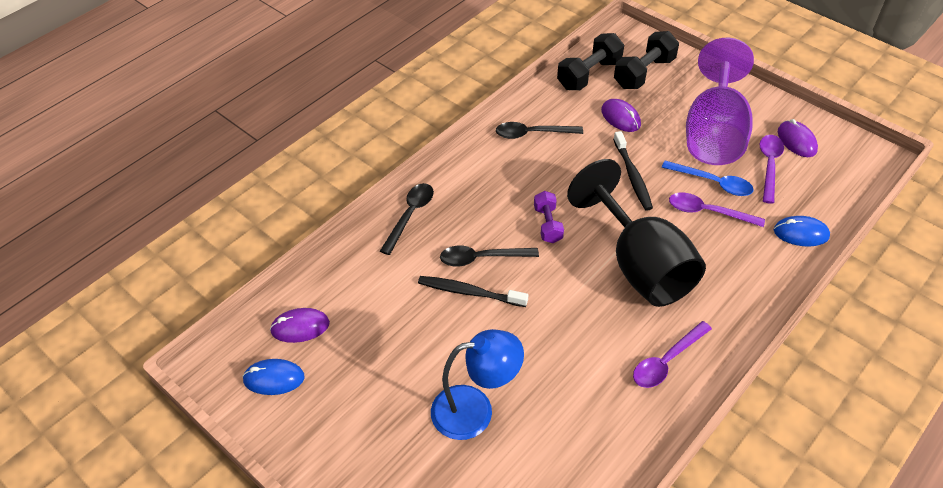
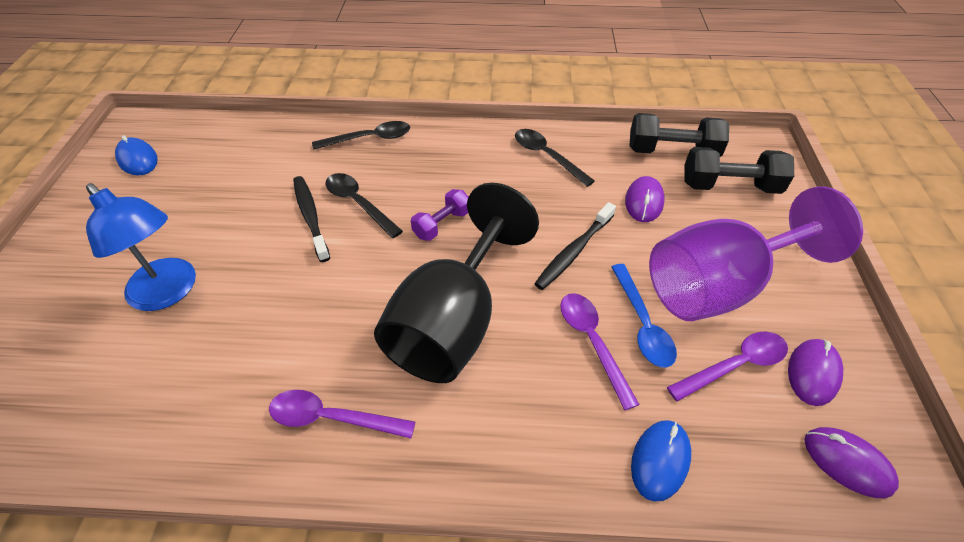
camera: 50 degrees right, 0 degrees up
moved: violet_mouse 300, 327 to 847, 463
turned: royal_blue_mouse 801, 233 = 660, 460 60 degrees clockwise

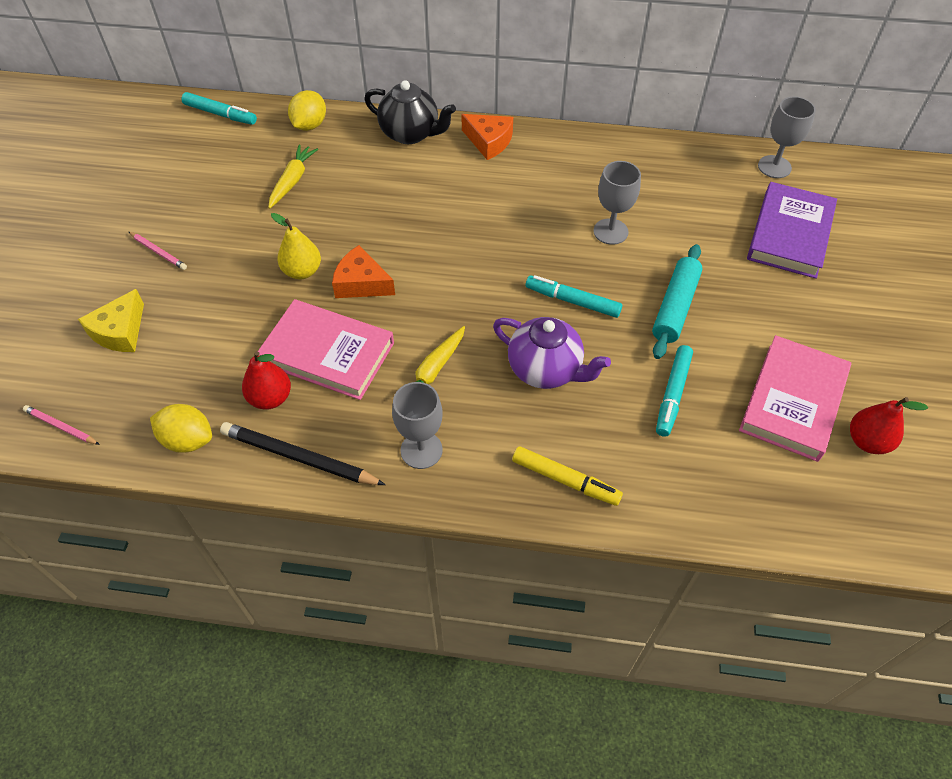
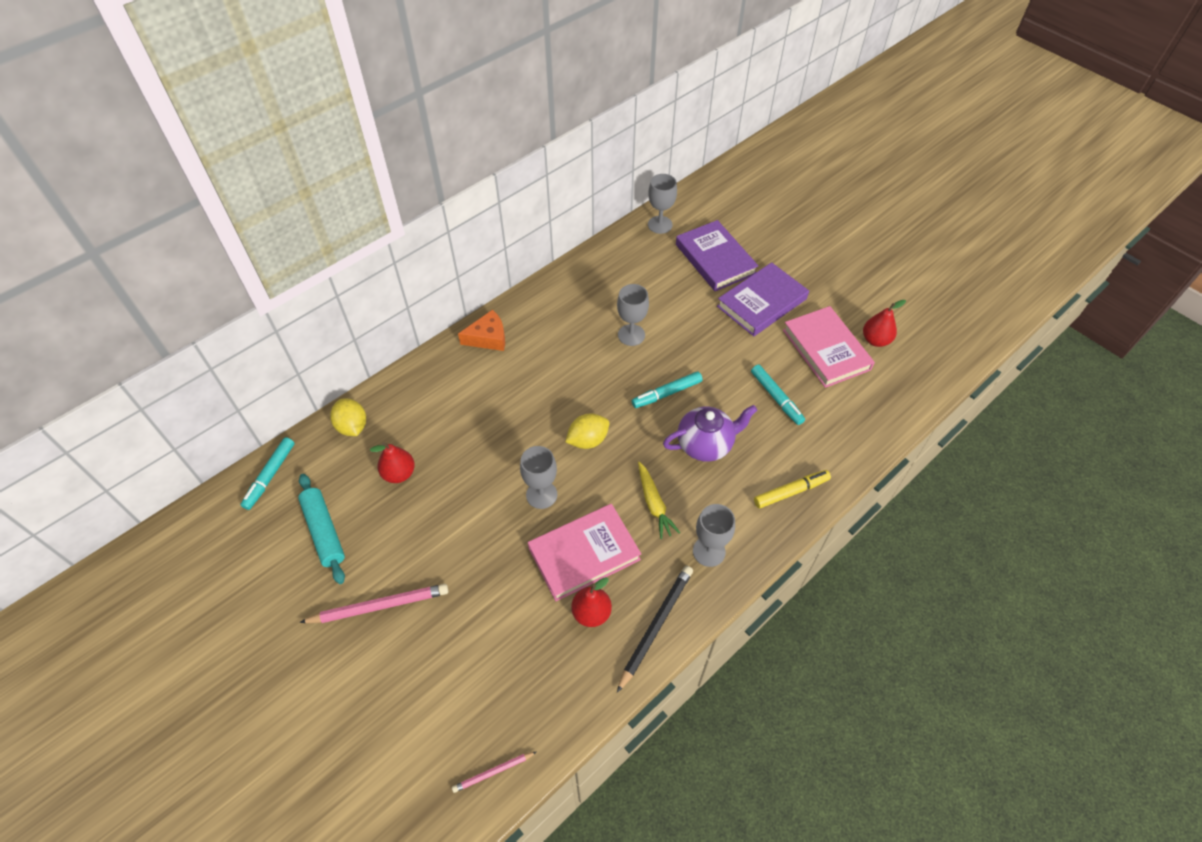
camera: 50 degrees left, 0 degrees up
removed: yellow_cheese_wedge 120, 331; yellow_pear_fruit 302, 271; ebony_teapot 411, 134
added: violet_hardback 762, 303
moved: yellow_citrus_fruit 188, 440 to 588, 440; turquoise_pastry_roller 675, 307 to 324, 531
replaced: yellow_root_vegetable 292, 181 to crimson_pear_fruit 399, 473; orange-coloured_cheese_wedge 361, 283 to grey_chalice 541, 495
turned: turquoise_felt_pen 220, 114 = 270, 475 135 degrees clockwise; ebony_pencil 299, 457 = 656, 626 150 degrees clockwise
resized: rose-pink_pencil 158, 252 = 379, 606 x1.84

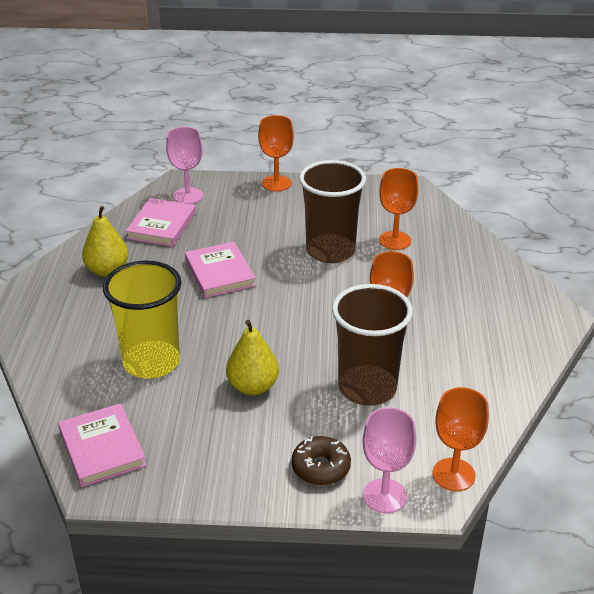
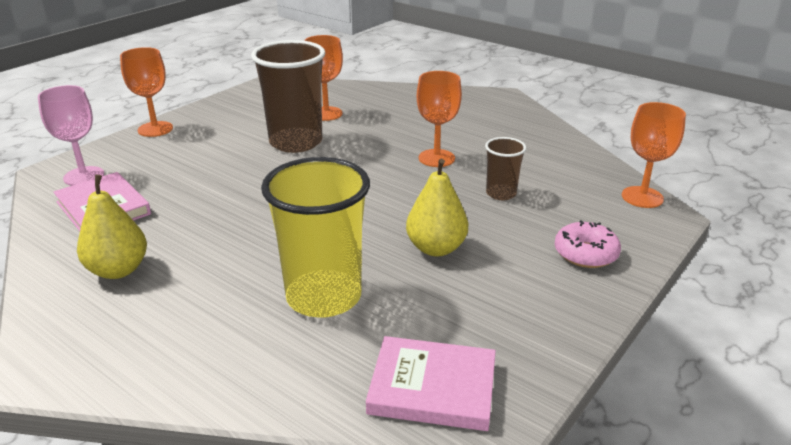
camera: 55 degrees left, 5 degrees down
removed: rose-pink_hardback 220, 273; rose-pink_chalice 384, 496
recoloured: dark_brown_glazed_donut 321, 467 to rose-pink_glazed_donut 585, 254
resized: dark_brown_cup 367, 388 = 501, 193 x0.50

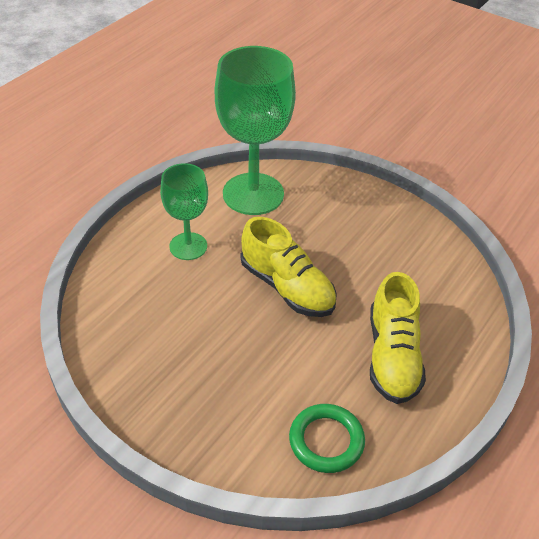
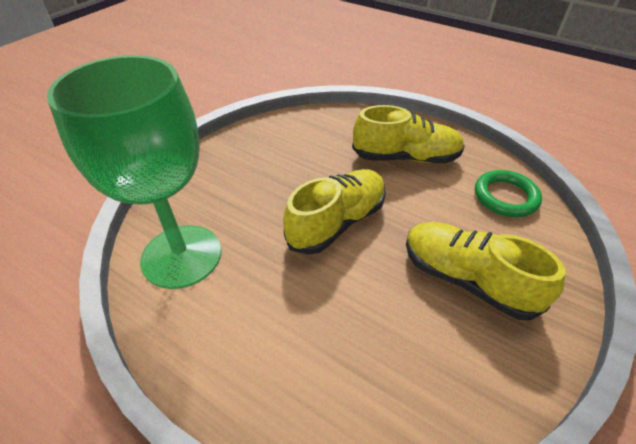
camera: 90 degrees left, 0 degrees up
removed: green_chalice 188, 246
added: yellow_sneaker 467, 280

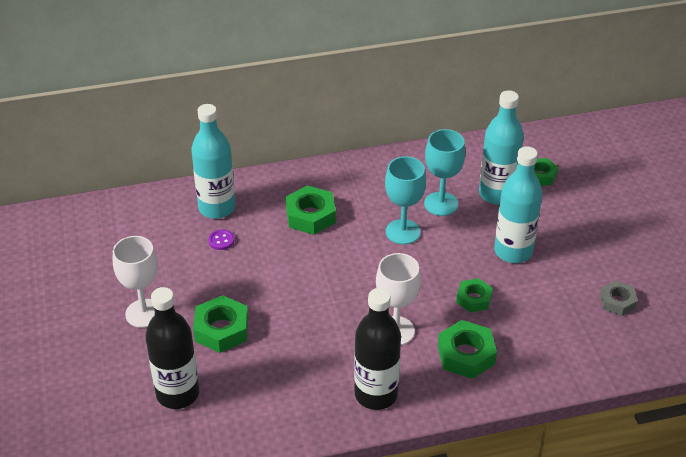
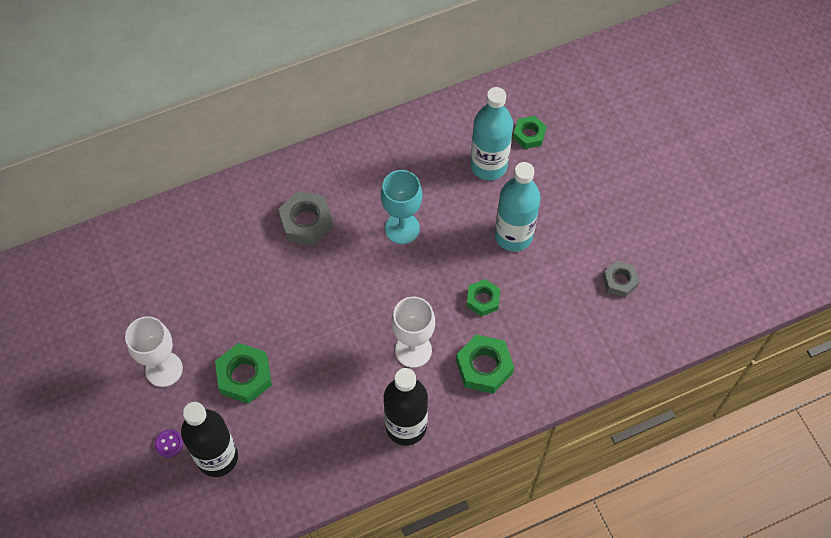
camera: 10 degrees left, 20 degrees up
removed: turquoise_drink_bottle 217, 208; turquoise_chalice 441, 204
moved: violet_shirt_button 221, 240 to 169, 443
recoloured: green_nut 310, 215 to grey_nut 306, 222

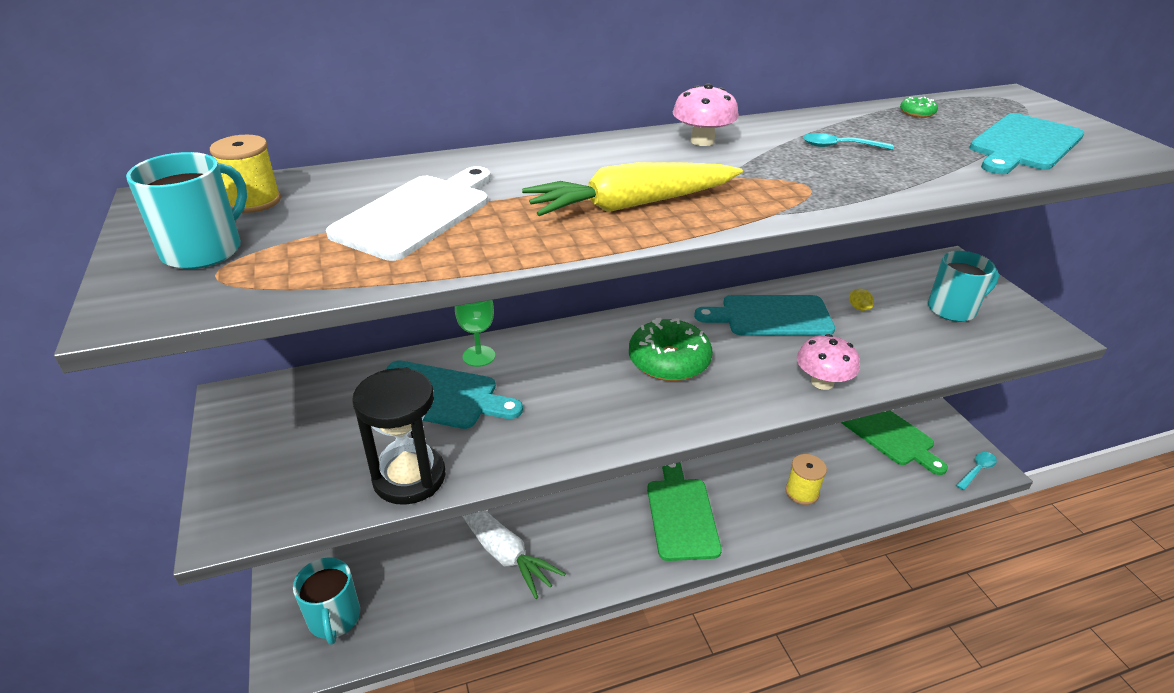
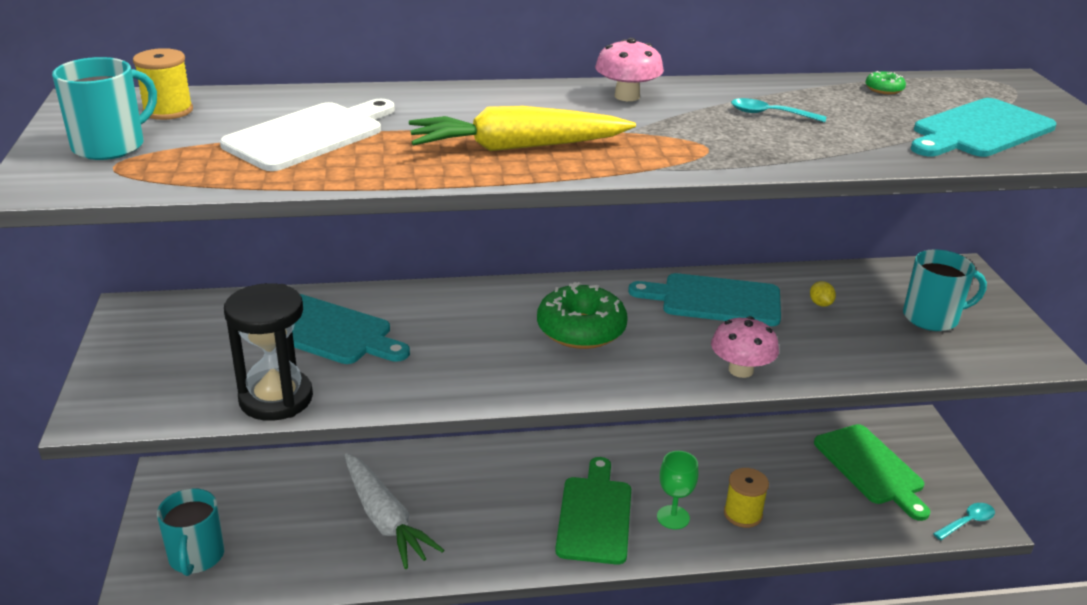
camera: 10 degrees right, 5 degrees down
moved: green_chalice 479, 356 to 673, 517

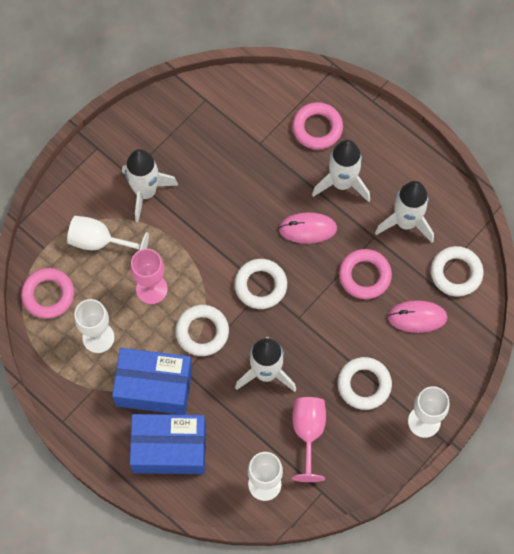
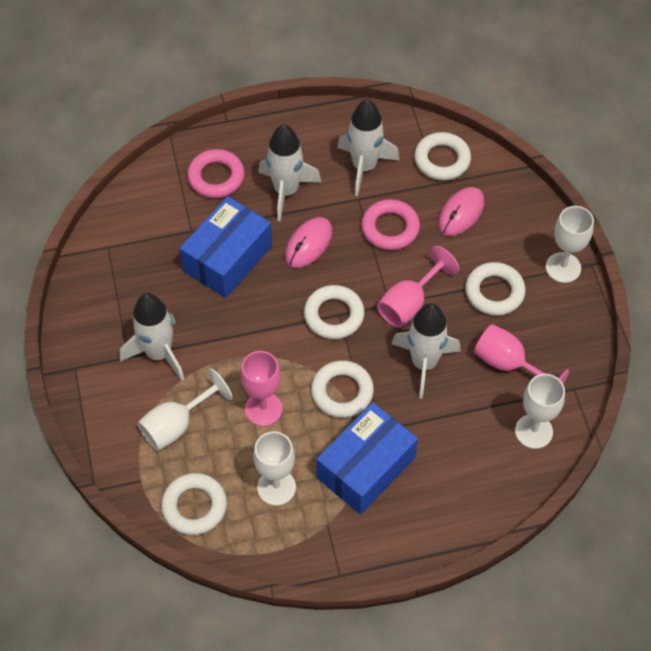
camera: 55 degrees left, 10 degrees down
added: rose-pink_chalice 409, 303
moved: royal_blue_parcel 169, 448 to 228, 258
recoloured: rose-pink_hoop 48, 295 to pure_white_hoop 194, 506

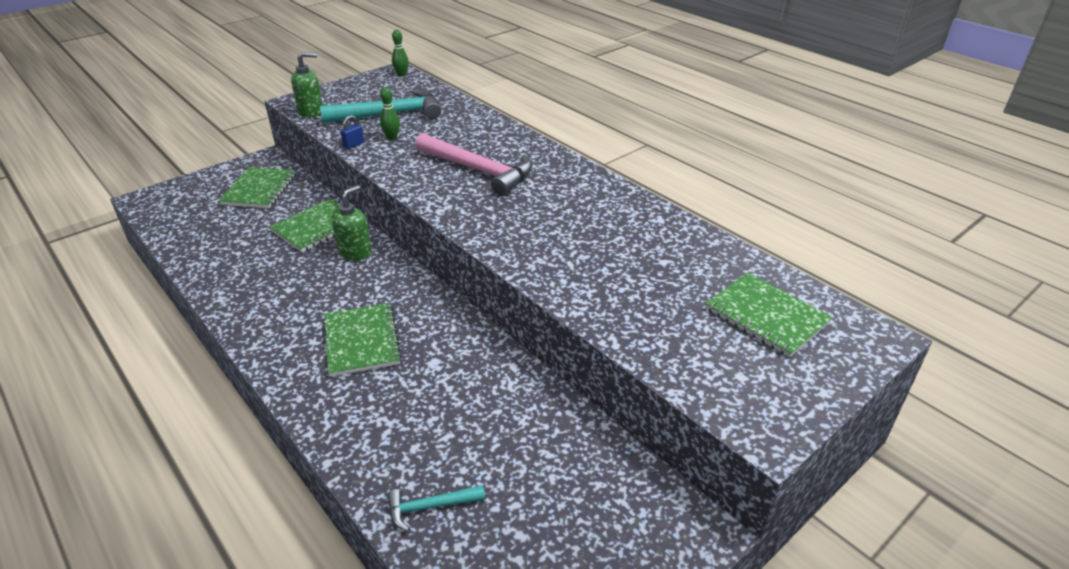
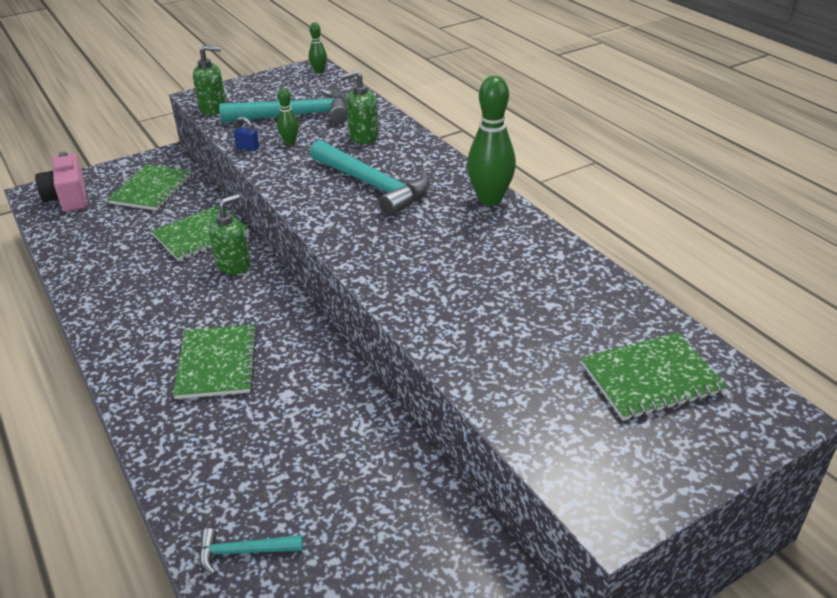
camera: 10 degrees right, 0 degrees up
added: rose-pink_compact_camera 68, 197; green_soap_pump 363, 137; green_tenpin 490, 199
recoloured: rose-pink_carpenter's_hammer 478, 170 to turquoise_carpenter's_hammer 372, 185
turned: royal_blue_small_lock 353, 144 = 248, 148 60 degrees clockwise; green_exercise_book 766, 316 = 651, 378 75 degrees counterclockwise

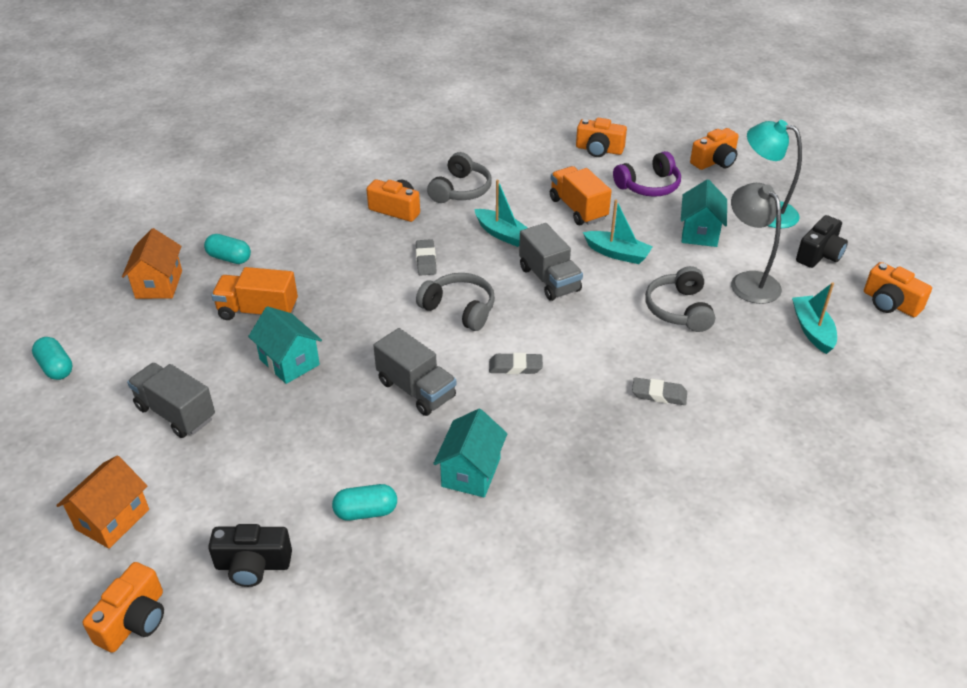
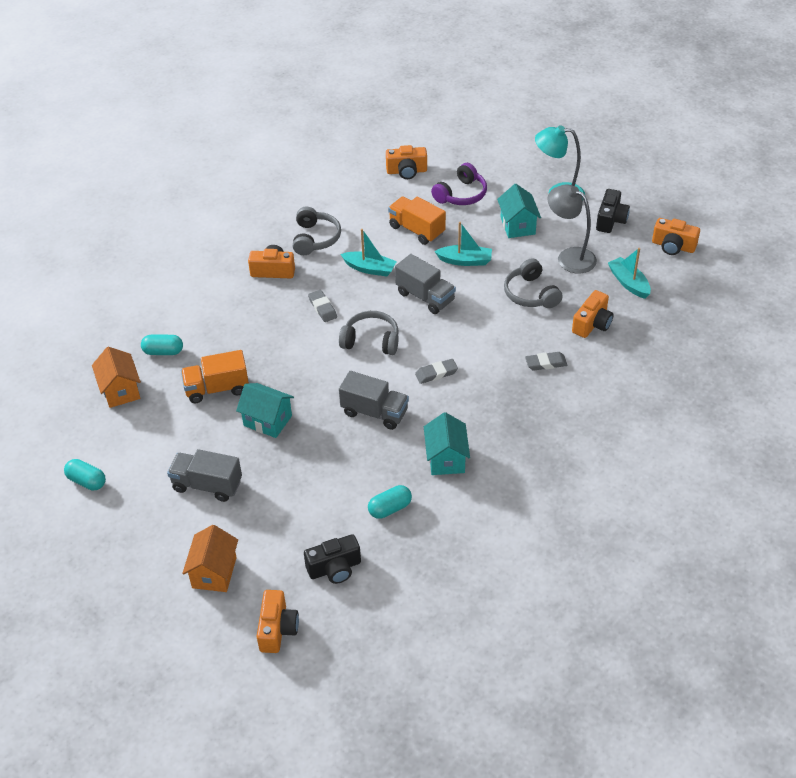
camera: 20 degrees left, 5 degrees up
moved: orange-coloured_compact_camera 715, 161 to 592, 324

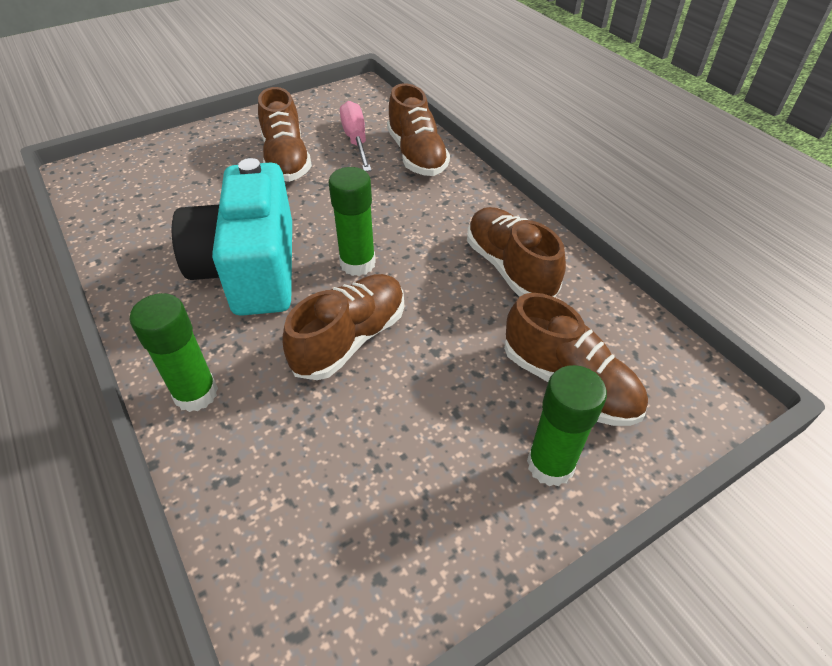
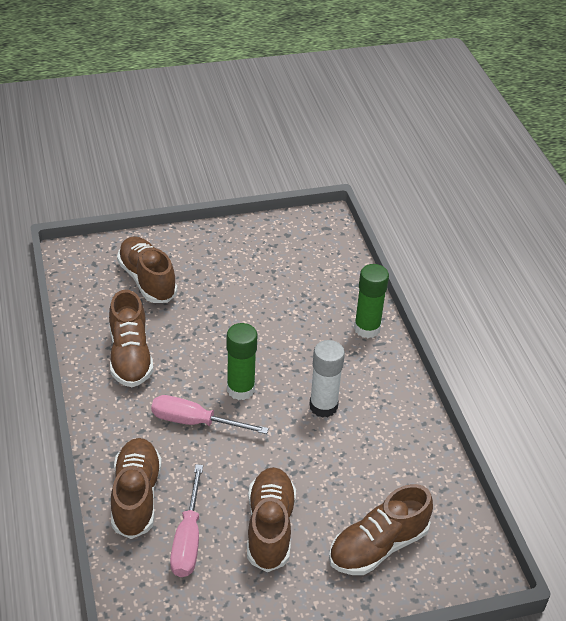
camera: 165 degrees left, 5 degrees down
removed: green_glue 550, 465
added: rose-pink_hand_screwdriver 195, 422
moved: dark_brown_sneaker 350, 339 to 378, 546
replaced: turquoise_compact_camera 250, 269 to pure_white_glue 323, 406

